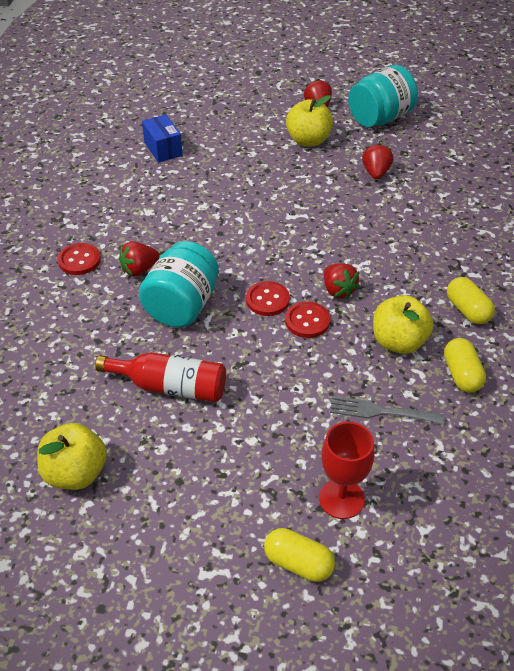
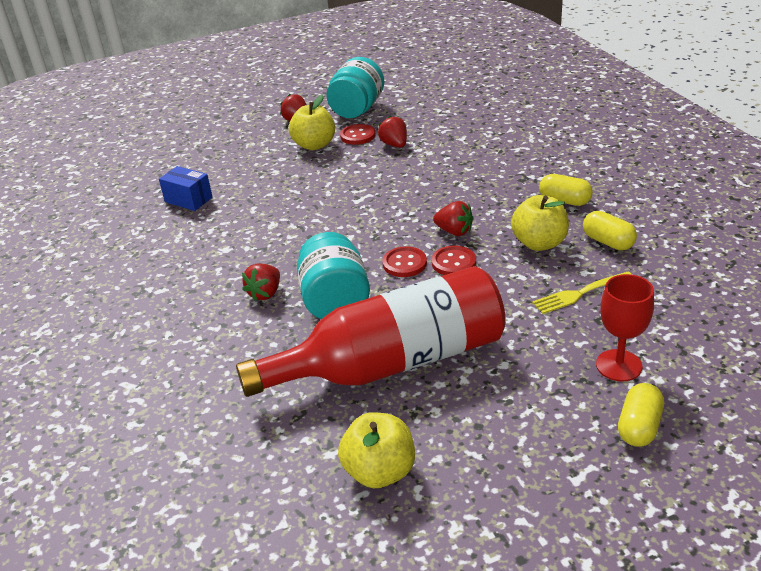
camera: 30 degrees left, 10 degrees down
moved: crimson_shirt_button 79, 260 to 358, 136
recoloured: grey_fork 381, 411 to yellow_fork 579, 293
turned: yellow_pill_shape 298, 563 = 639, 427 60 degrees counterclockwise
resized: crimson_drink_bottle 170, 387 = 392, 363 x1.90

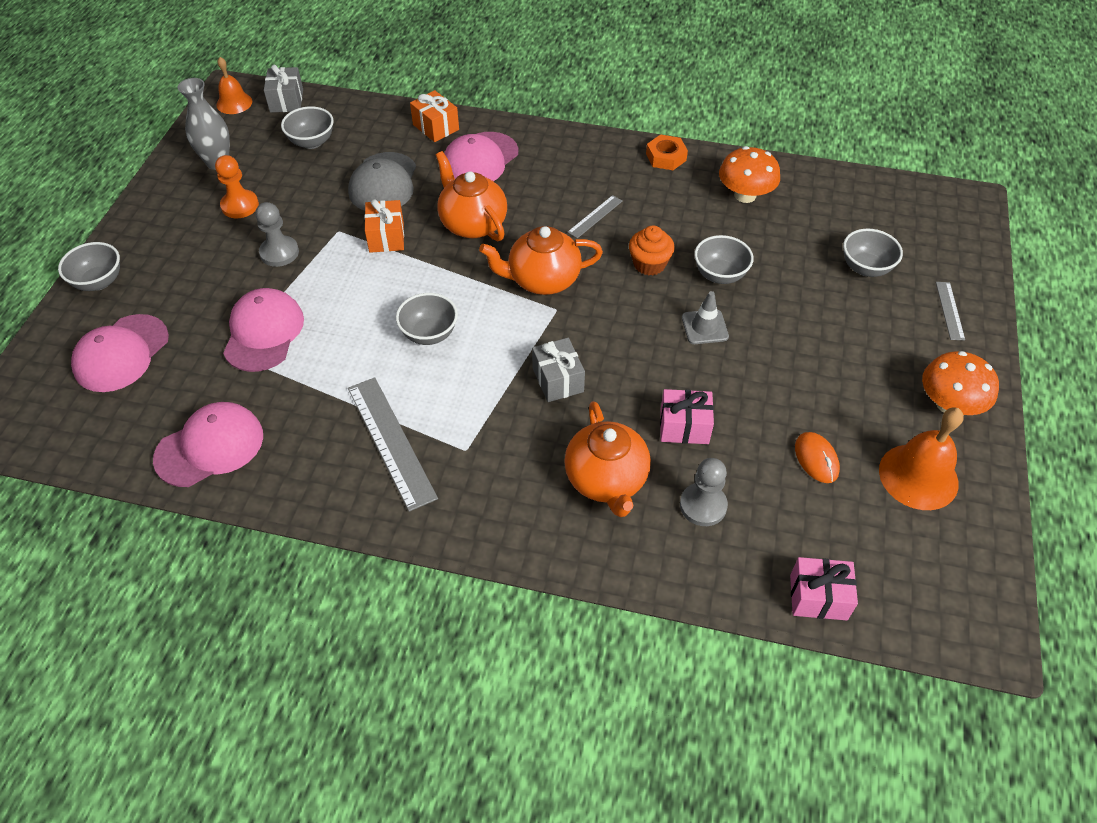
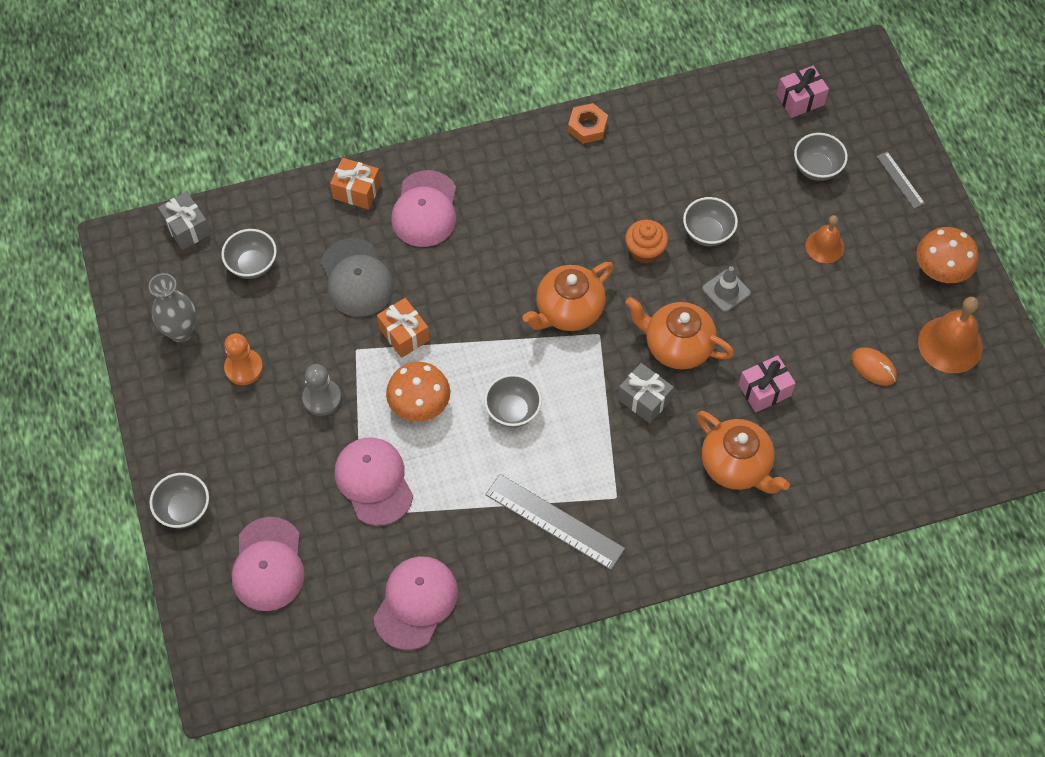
camera: 30 degrees left, 10 degrees up
removed: grey_measuring_stick 595, 216; grey_chess_pawn 703, 505
moved: orange-coloured_hand_bell 234, 103 to 824, 246; orange-coloured_teapot 472, 224 to 677, 346; orange-coloured_fungus 745, 195 to 419, 404; rose-pink_present 818, 597 to 800, 100

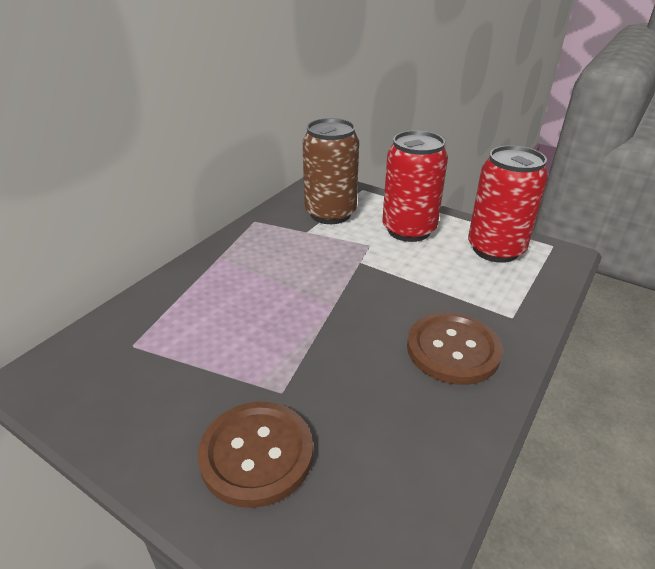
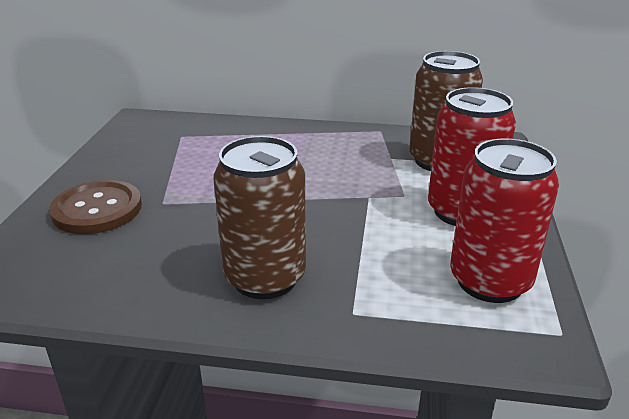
camera: 65 degrees right, 5 degrees down
replaced: dark_brown_shirt_button 453, 349 to dark_brown_soda_can 265, 278

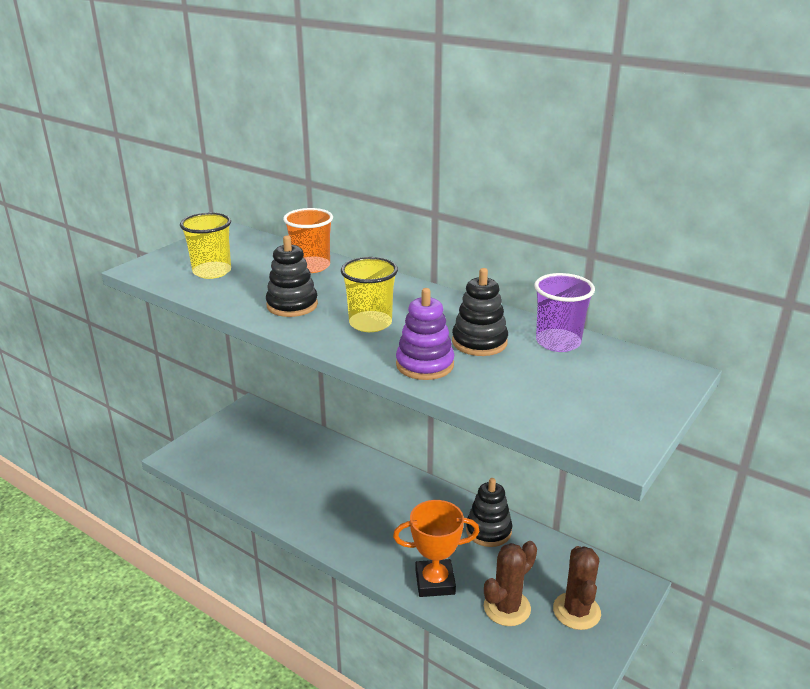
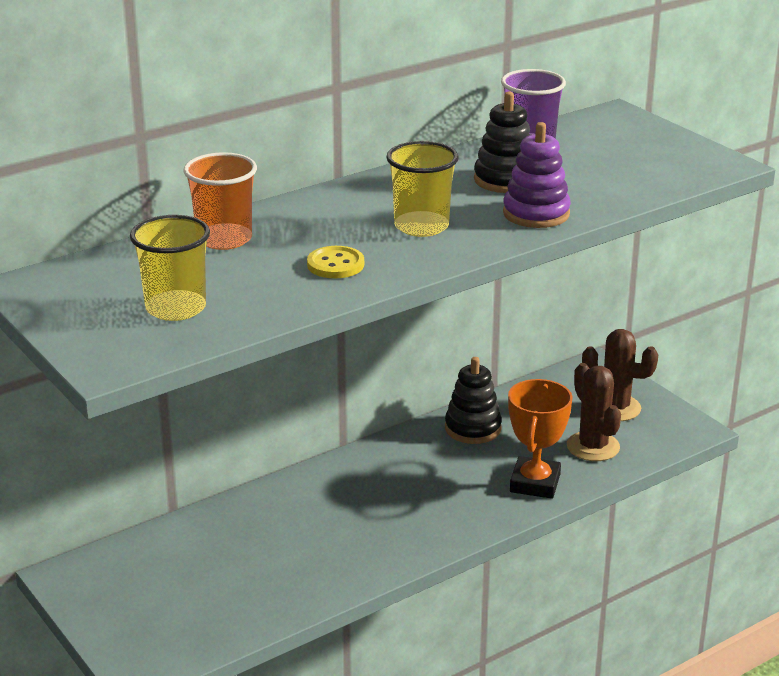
camera: 70 degrees left, 0 degrees up
replaced: ebony_stacking_toy 292, 305 to yellow_shirt_button 335, 264

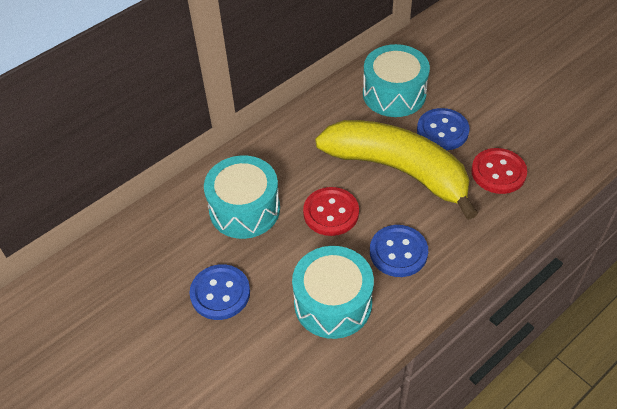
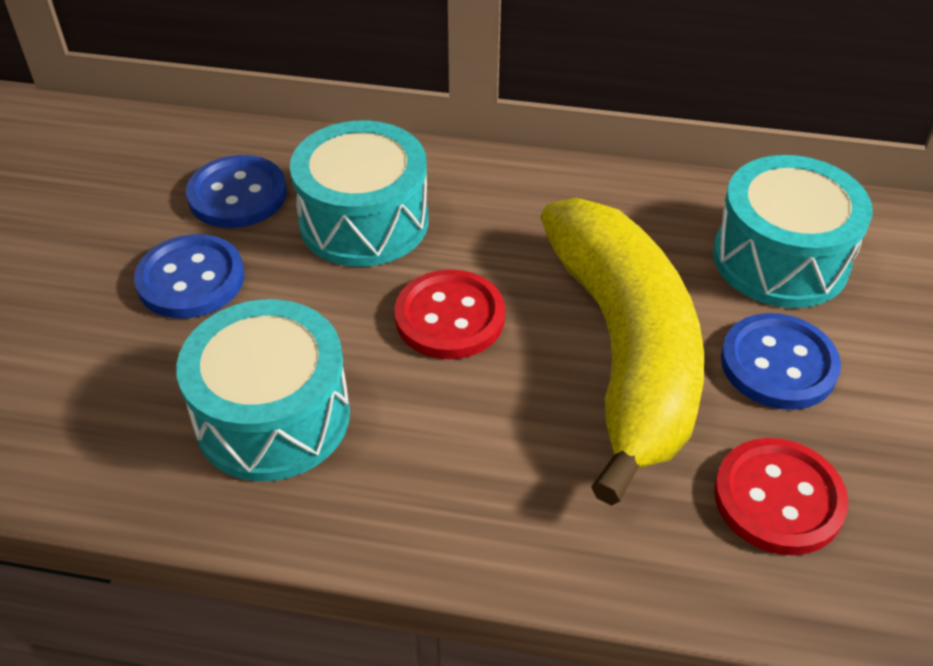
camera: 50 degrees right, 5 degrees down
moved: royal_blue_shirt_button 398, 252 to 237, 195

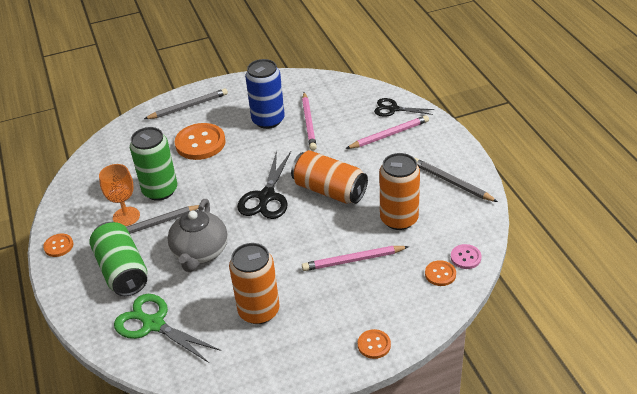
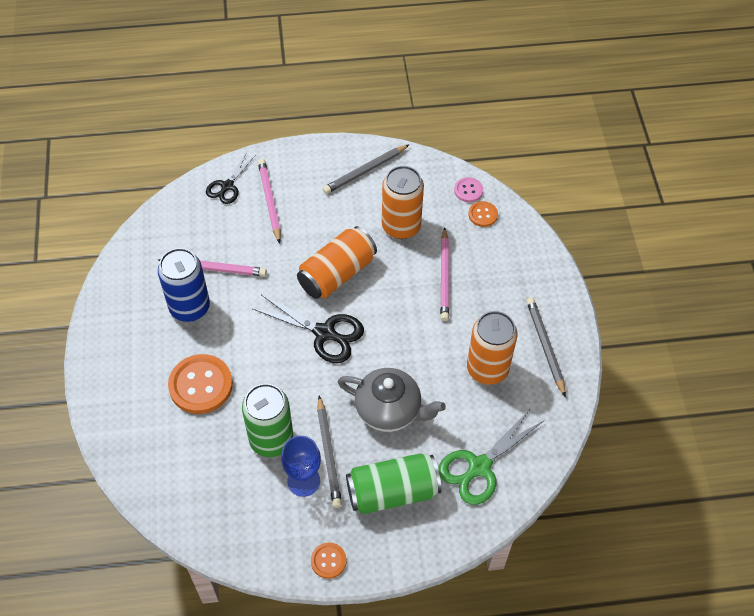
camera: 80 degrees left, 15 degrees up
removed: orange-coloured_shirt_button 374, 345
moved: grey_pencil 188, 106 to 545, 346
recoloured: orange-coloured_chalice 126, 216 to royal_blue_chalice 303, 481

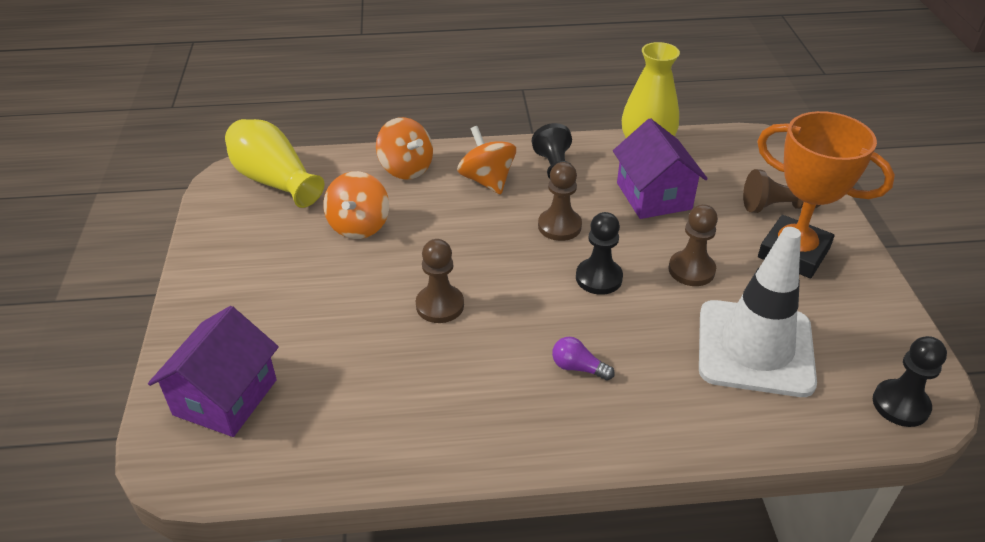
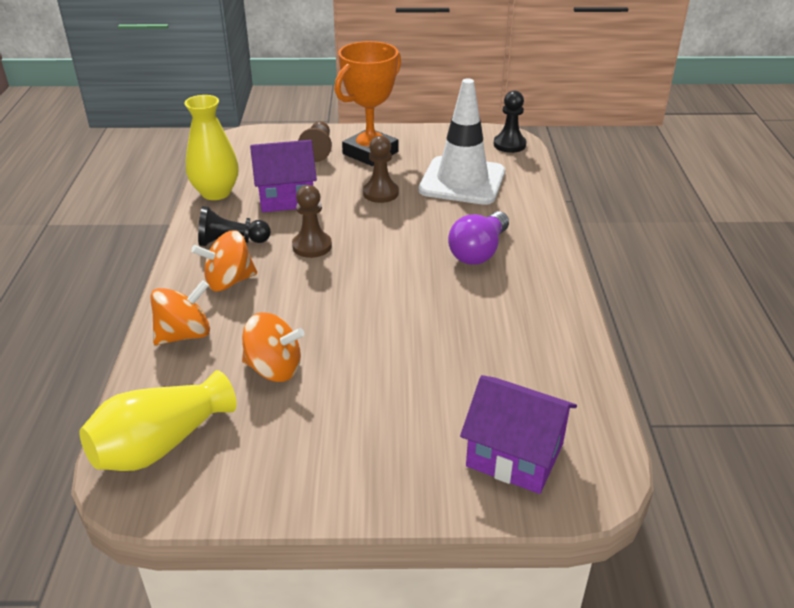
camera: 85 degrees left, 5 degrees down
removed: dark_brown_chess_pawn 440, 305; ebony_chess_pawn 598, 278
resized: violet_light_bulb 578, 367 = 479, 252 x1.91

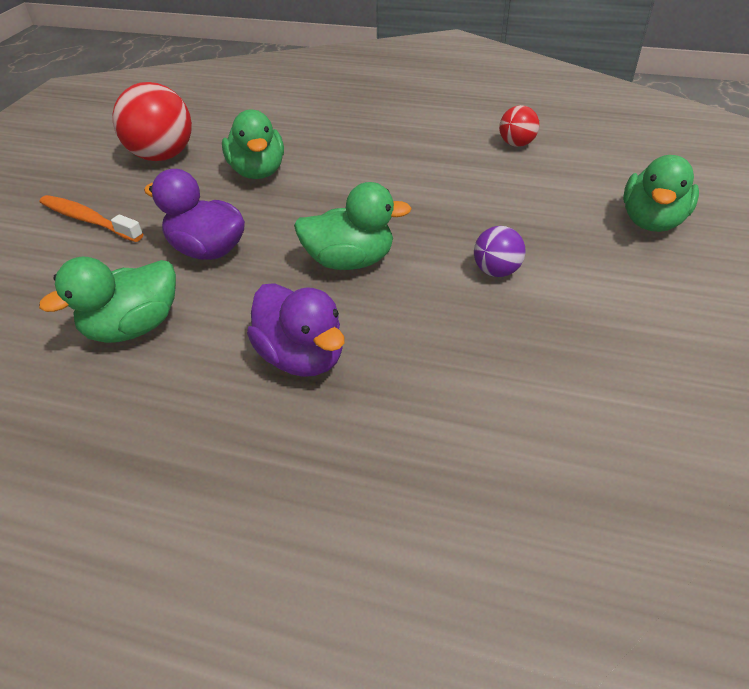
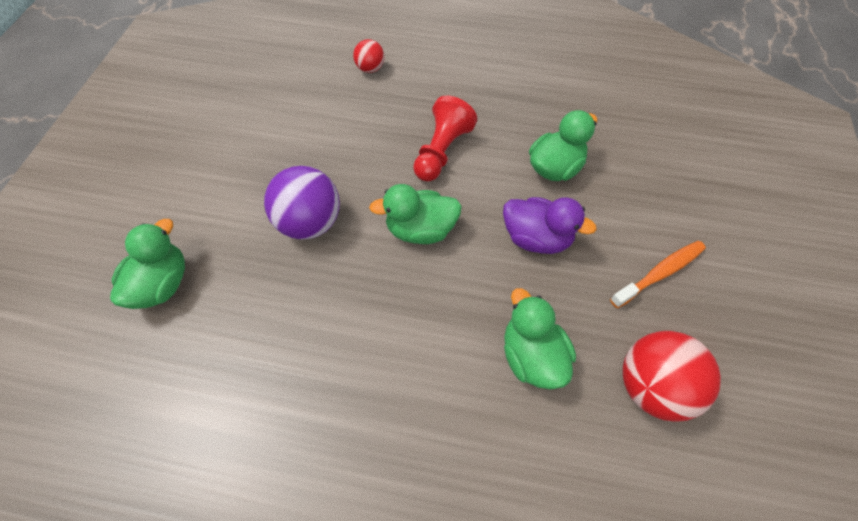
camera: 175 degrees right, 15 degrees up
moved: crimson_sphere 516, 144 to 370, 69
replaced: violet_rubber_duck 301, 357 to crimson_chess_pawn 441, 151
turned: orange-coloured_dental_brush 88, 220 = 660, 273 60 degrees counterclockwise
resized: violet_sphere 496, 271 = 310, 223 x1.87

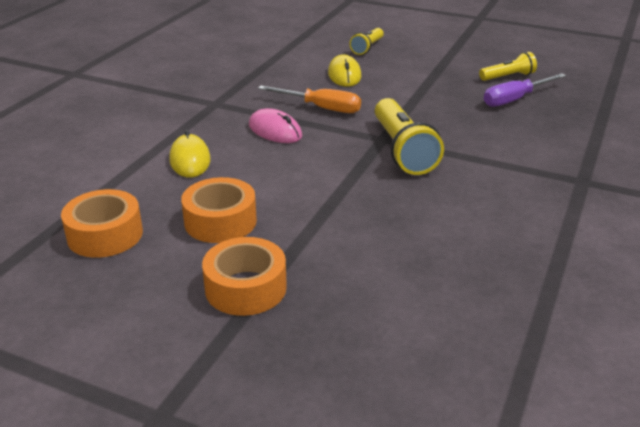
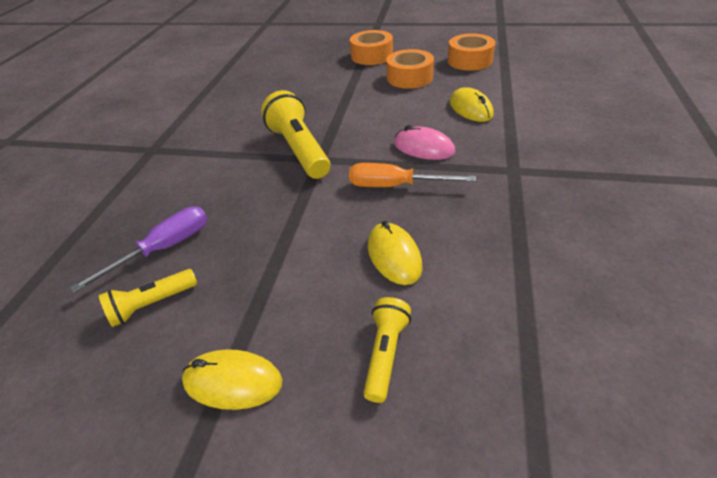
camera: 170 degrees right, 10 degrees up
added: yellow_mouse 232, 382

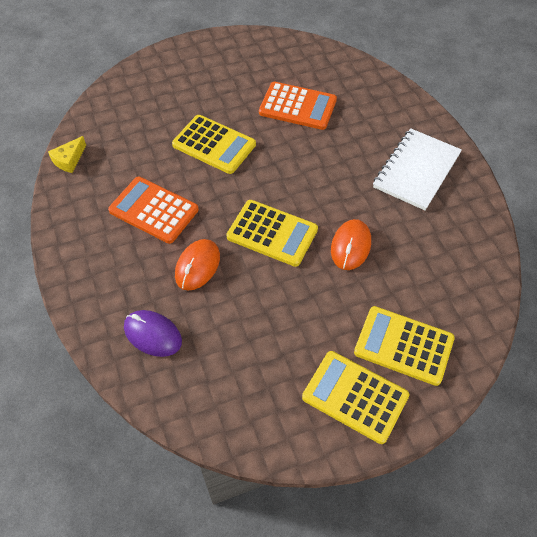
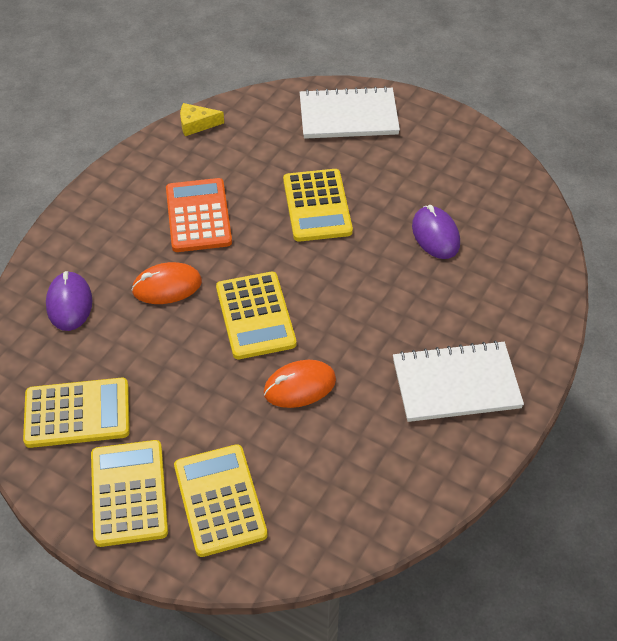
camera: 50 degrees right, 5 degrees down
added: yellow_adding_machine 77, 413; pure_white_exercise_book 348, 116
replaced: orange-coloured_adding_machine 297, 106 to violet_mouse 435, 235

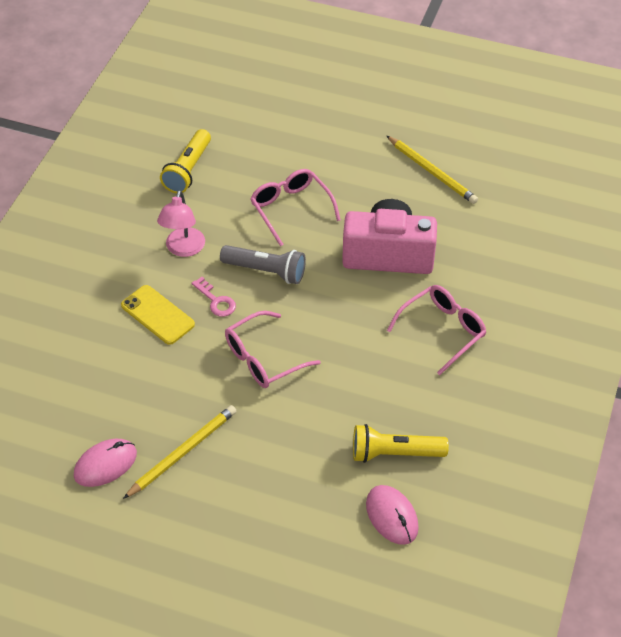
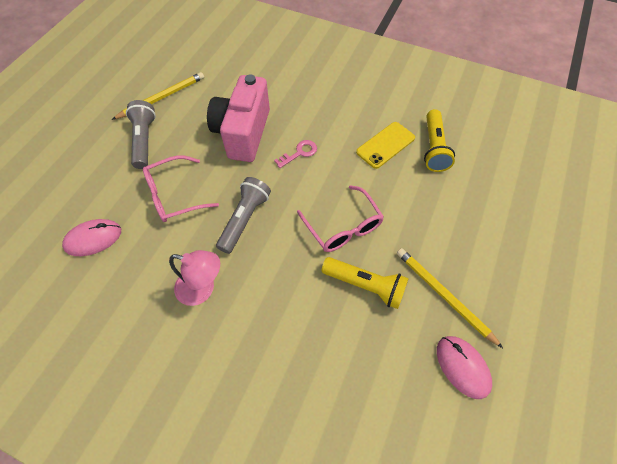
camera: 85 degrees left, 10 degrees up
removed: rose-pink_spectacles 443, 330
added: grey_torch 144, 141
moved: yellow_smartphone 157, 315 to 385, 145; yellow_torch 188, 170 to 365, 285; rose-pink_key 216, 301 to 299, 153; rose-pink_mouse 392, 516 to 93, 239

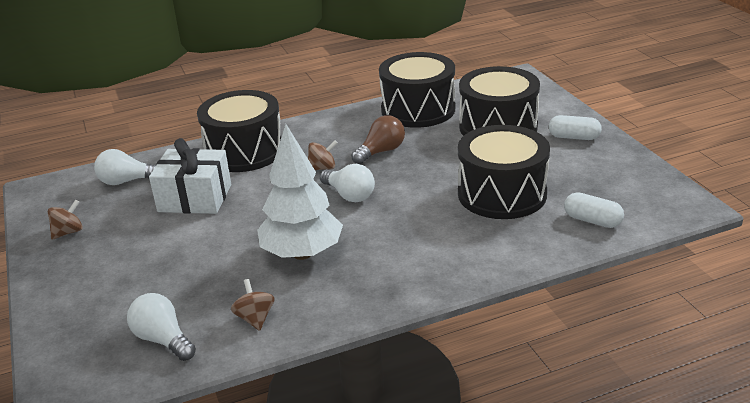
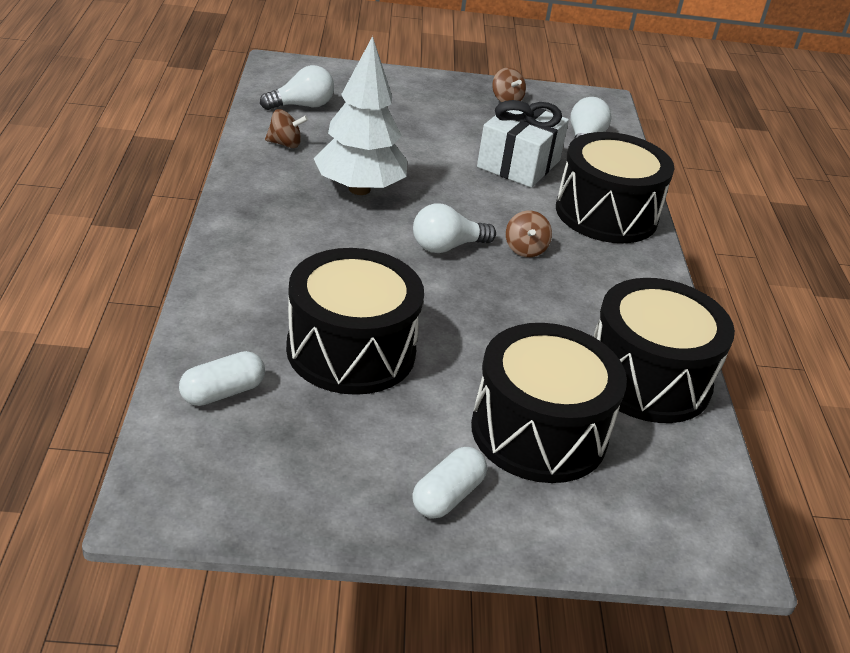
camera: 105 degrees right, 5 degrees up
removed: dark_brown_light_bulb 381, 151

